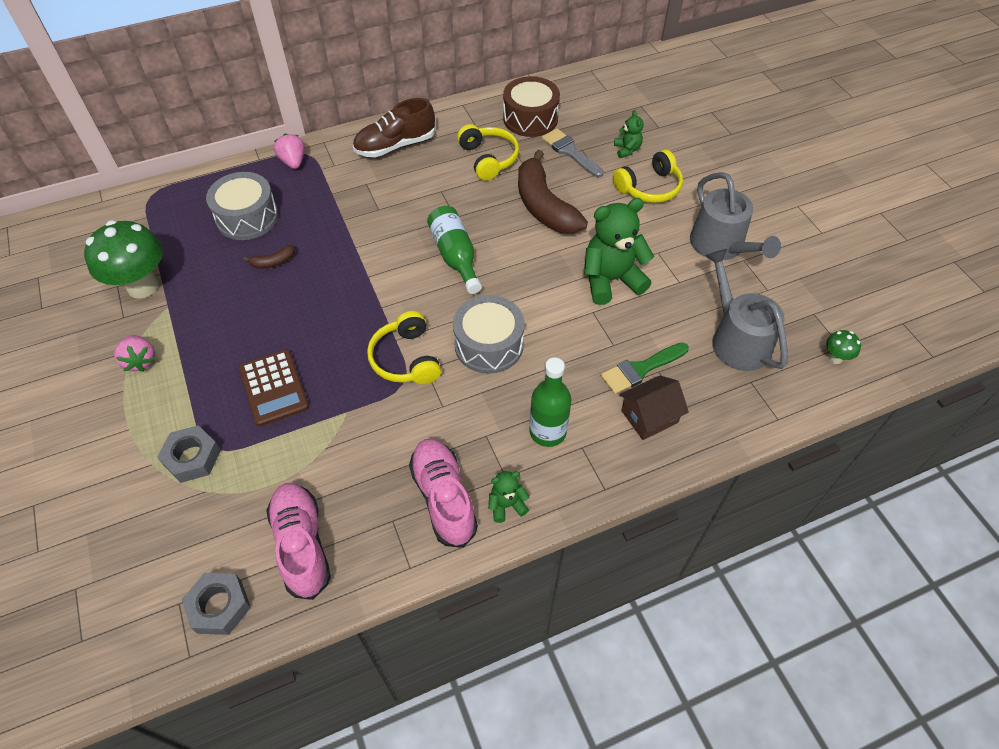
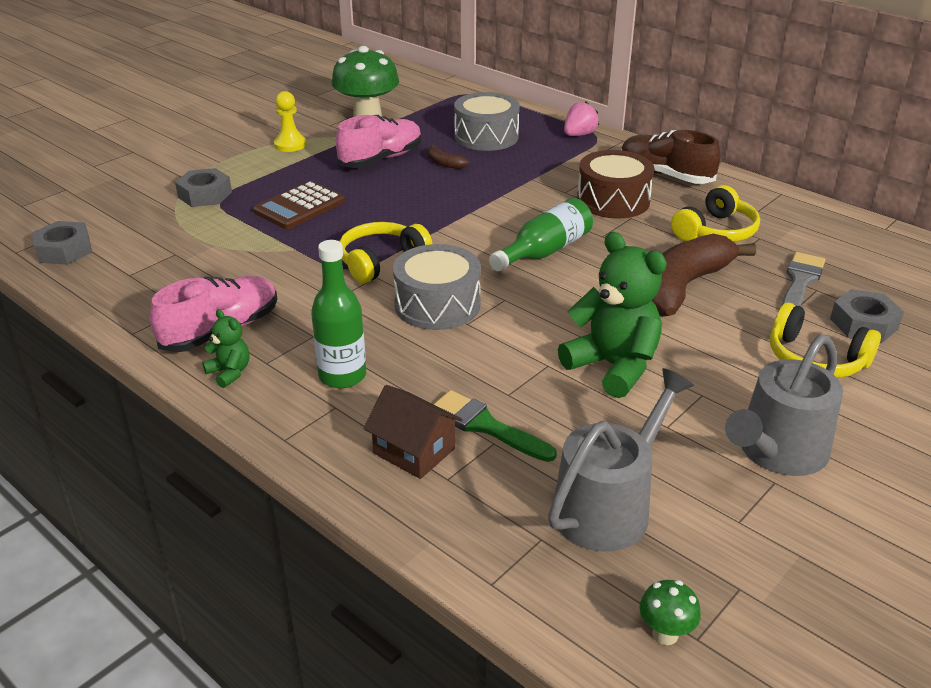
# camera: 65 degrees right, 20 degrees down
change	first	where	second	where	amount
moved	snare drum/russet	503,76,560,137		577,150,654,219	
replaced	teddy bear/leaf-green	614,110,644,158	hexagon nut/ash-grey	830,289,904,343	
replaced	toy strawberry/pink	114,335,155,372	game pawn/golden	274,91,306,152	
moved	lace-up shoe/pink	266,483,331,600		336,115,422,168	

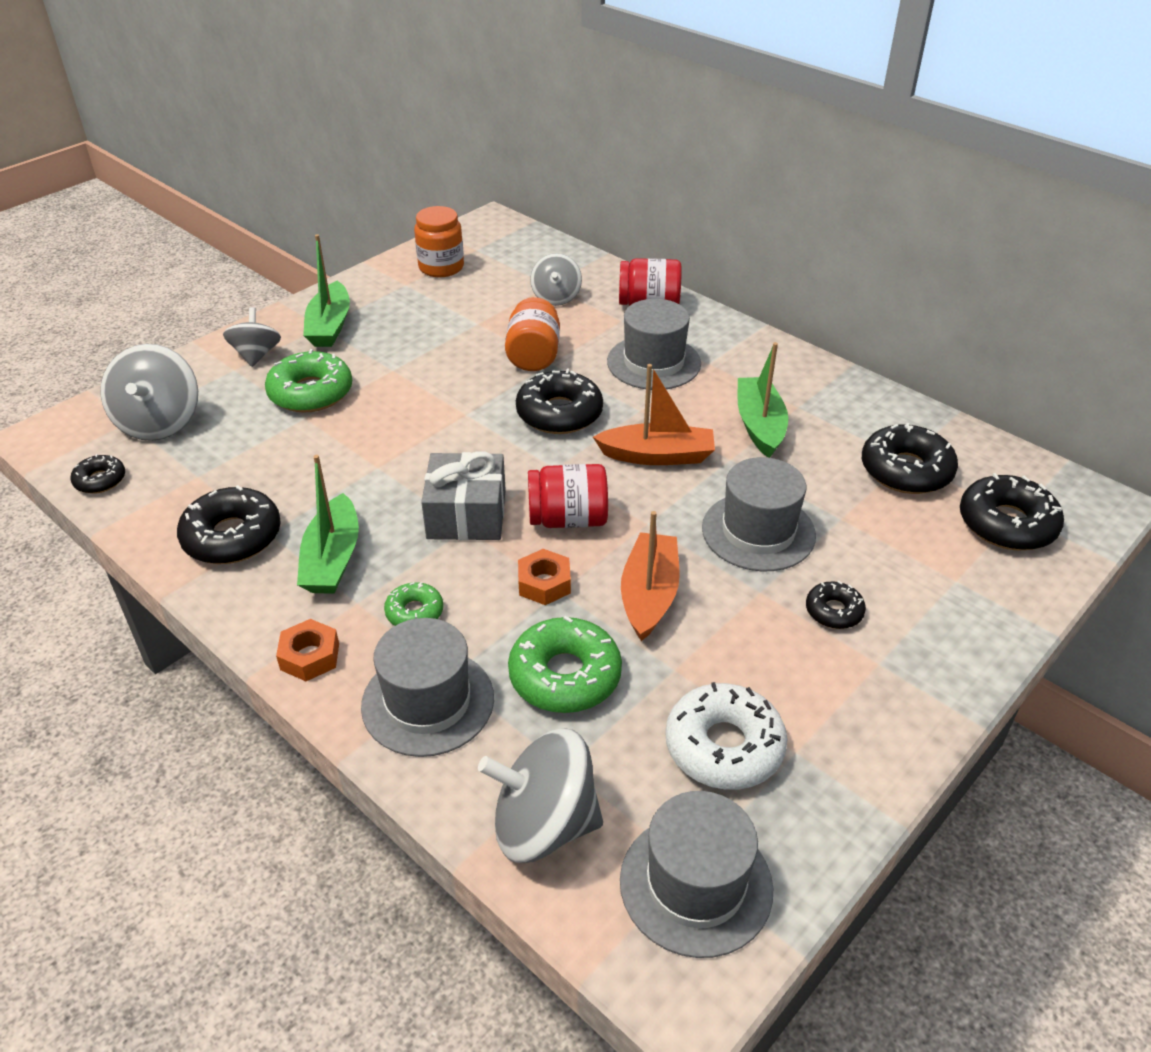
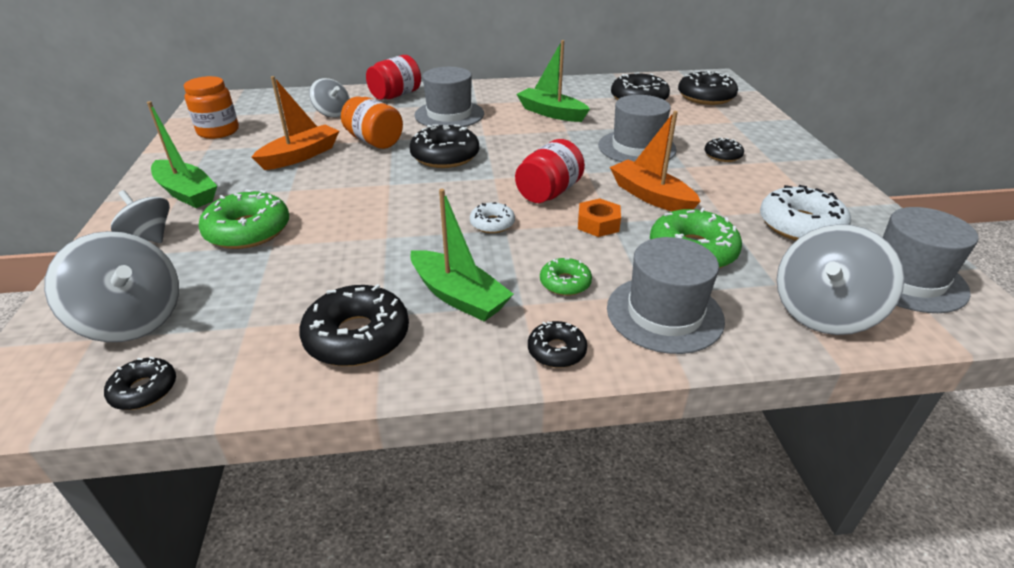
# camera: 50 degrees left, 5 degrees down
change	first	where	second	where	amount
moved	sailboat/bright orange	593,364,715,465		252,76,339,170	
replaced	gift/ash-grey	421,451,506,540	glazed donut/snow-white	470,202,515,233	
replaced	hexagon nut/bright orange	276,619,339,681	glazed donut/ebony	528,321,587,368	

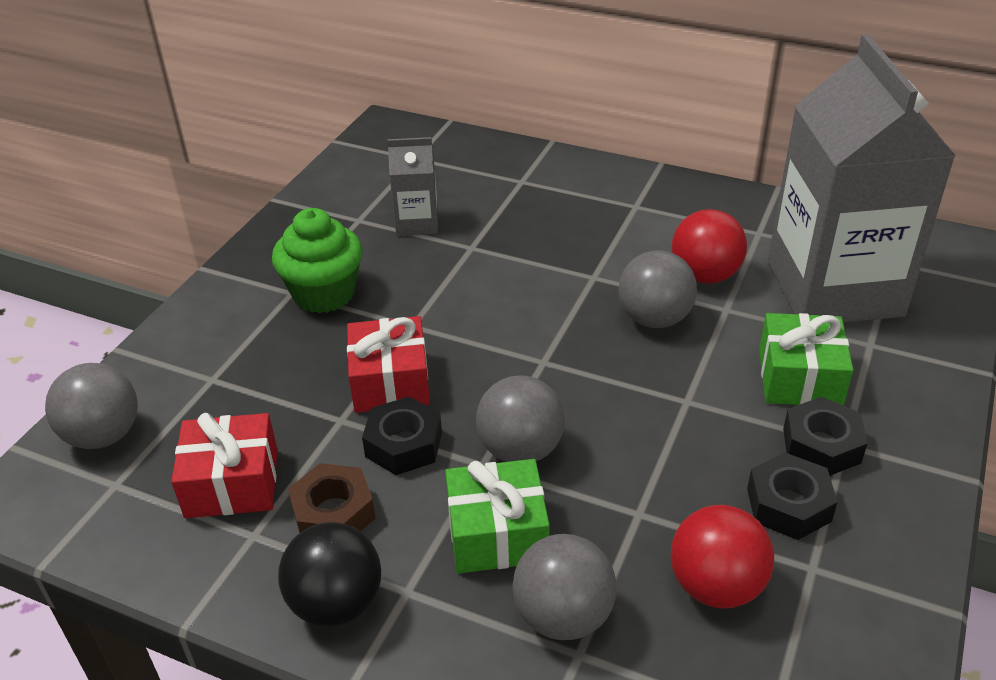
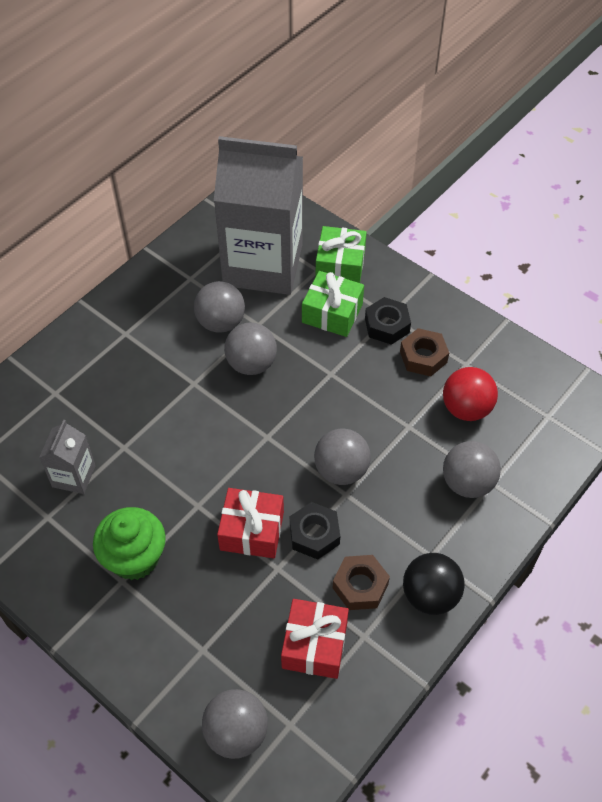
# camera: 75 degrees left, 15 degrees up
change	first	where	second	where	amount
recoloured	play ball/crimson	672,209,747,284	play ball/ash-grey	194,281,245,333	
recoloured	hexagon nut/ebony	747,452,838,540	hexagon nut/russet	400,328,449,376	
moved	gift/leaf-green	445,459,550,573		315,226,367,283	

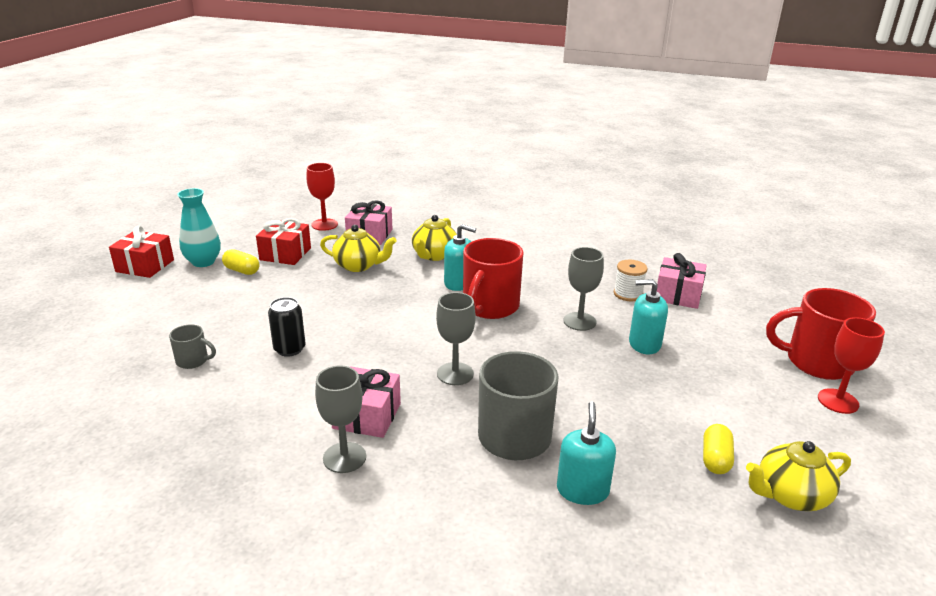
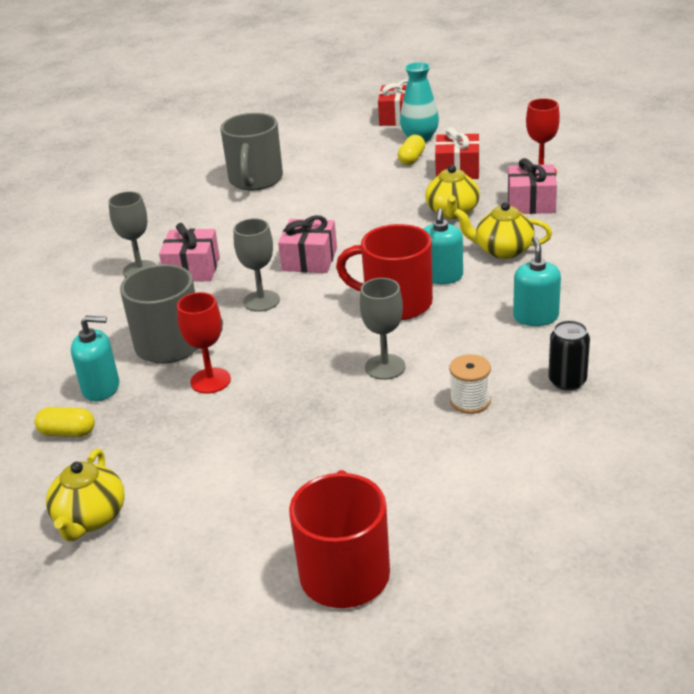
# camera: 85 degrees right, 5 degrees up
change	first	where	second	where	amount
moved	gift/pink	657,253,707,309		278,215,337,273	
moved	soap pump/aqua	629,279,668,354		513,237,561,326	
moved	tin/ebony	268,297,305,357		548,320,590,391	
moved	wine glass/crimson	818,317,885,414		177,292,231,394	
resized	mug/ash-grey	169,324,216,369		220,113,283,191	x2.09
moved	capsule/golden	703,424,734,474		35,407,95,437	
turned	tea pot/golden	746,441,851,511		46,449,125,541	150 degrees counterclockwise

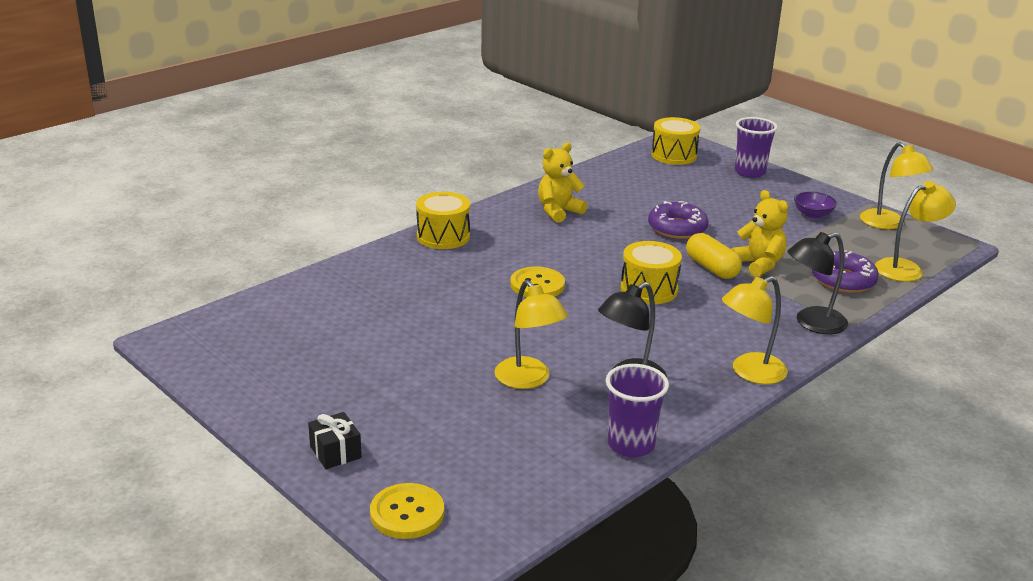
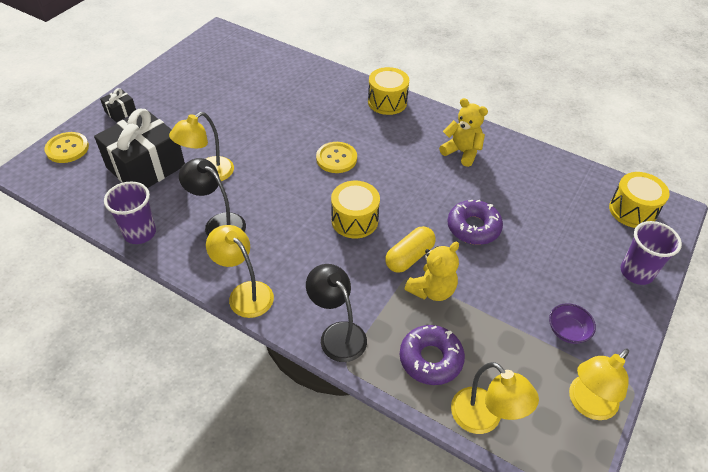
# camera: 75 degrees right, 20 degrees up
change	first	where	second	where	amount
added			gift/ebony	94,109,185,188	

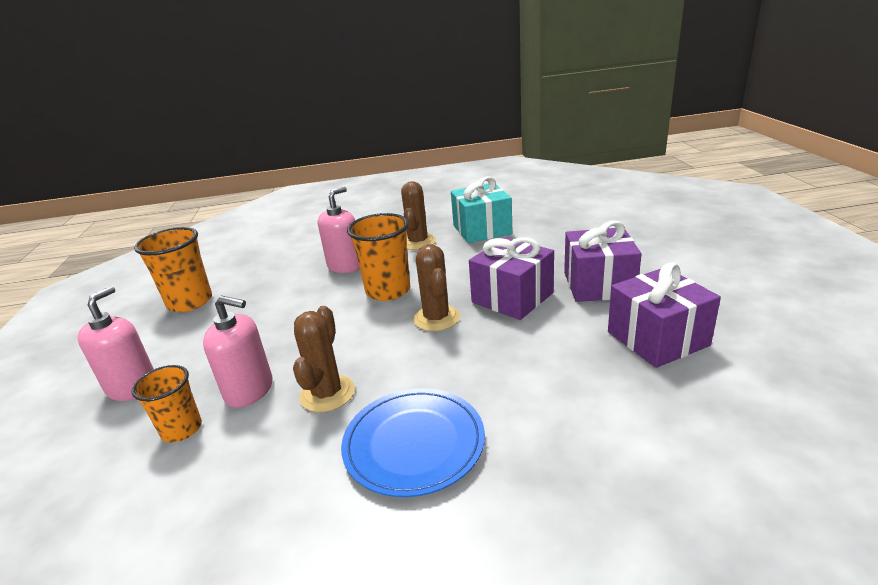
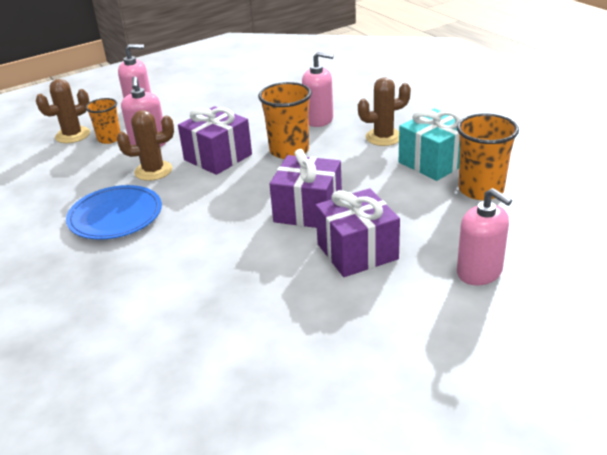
# camera: 65 degrees right, 5 degrees up
change	first	where	second	where	amount
moved	tumbler/bright orange	134,227,212,312		457,114,519,200	
moved	prickly plant/russet	413,244,460,331		36,79,90,143	
moved	gift/violet	608,262,721,368		178,106,252,175	
added			soap pump/pink	457,188,512,286	

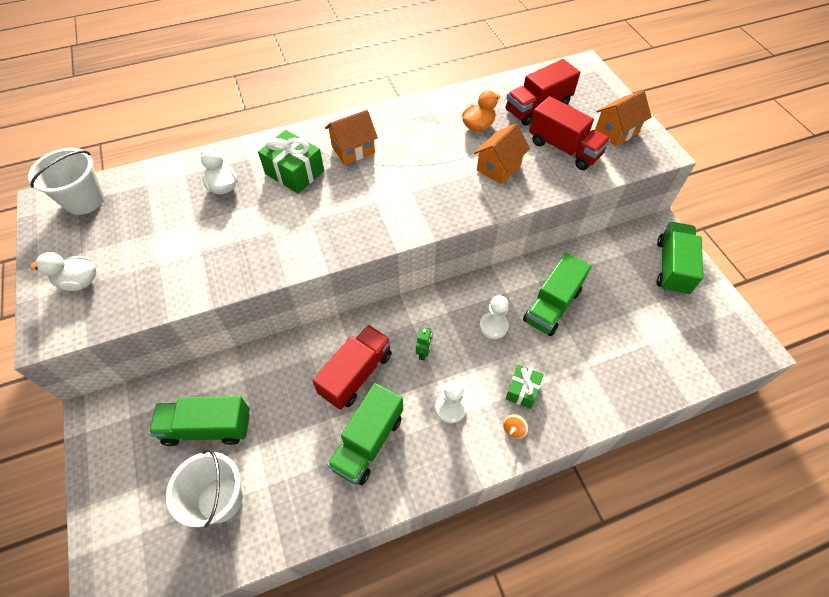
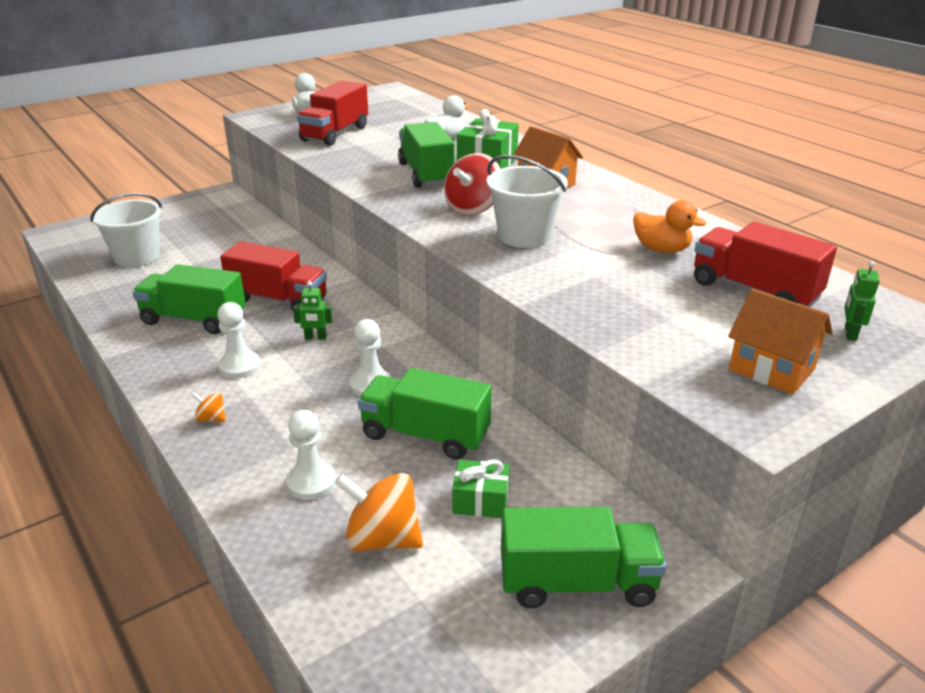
# camera: 75 degrees right, 25 degrees down
change	first	where	second	where	amount
moved	toy truck/crimson	529,96,611,170		297,80,368,146	
removed	toy house/bright orange	474,124,530,184			
moved	pail/snow-white	28,148,104,215		487,155,568,248	
moved	gift/leaf-green	505,365,543,409		452,459,509,518	
moved	toy truck/leaf-green	149,396,250,446		398,122,455,188	
added			spinning top/crimson	444,153,500,215	
added			toy robot/leaf-green	844,261,880,341	
added			game pawn/snow-white	286,410,336,500	
added			spinning top/bright orange	335,473,423,551	

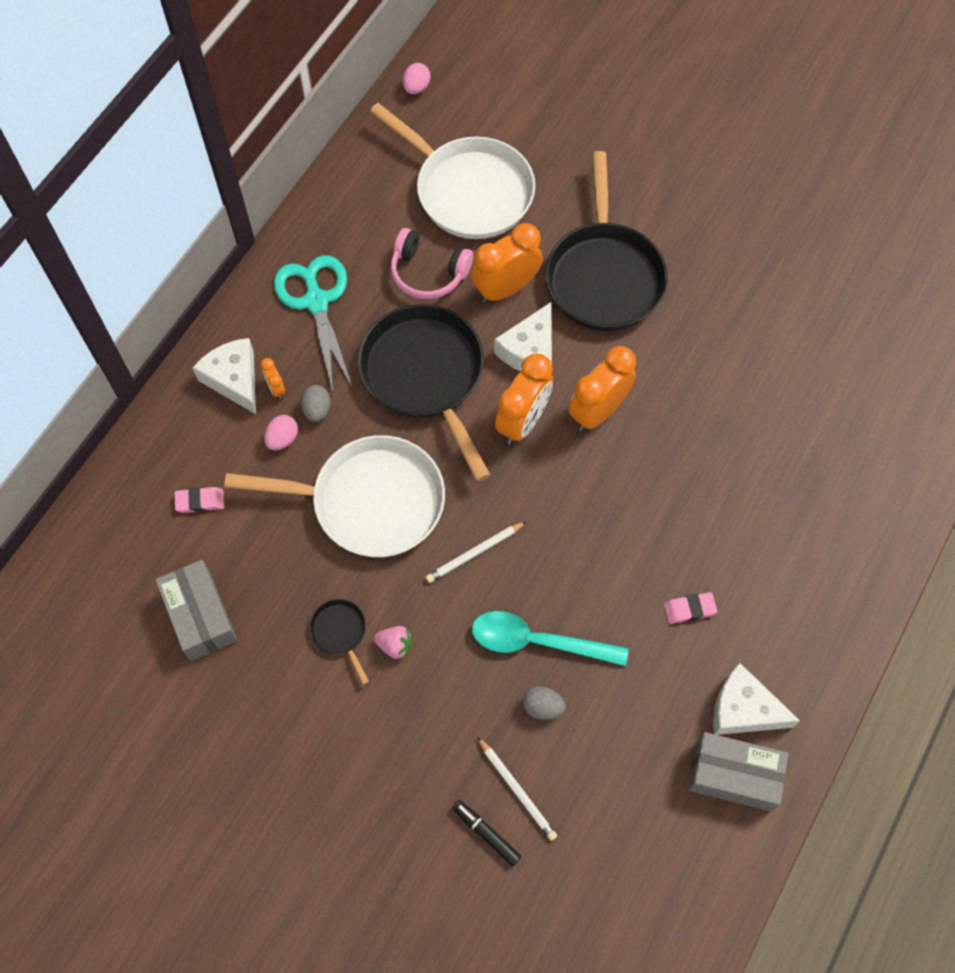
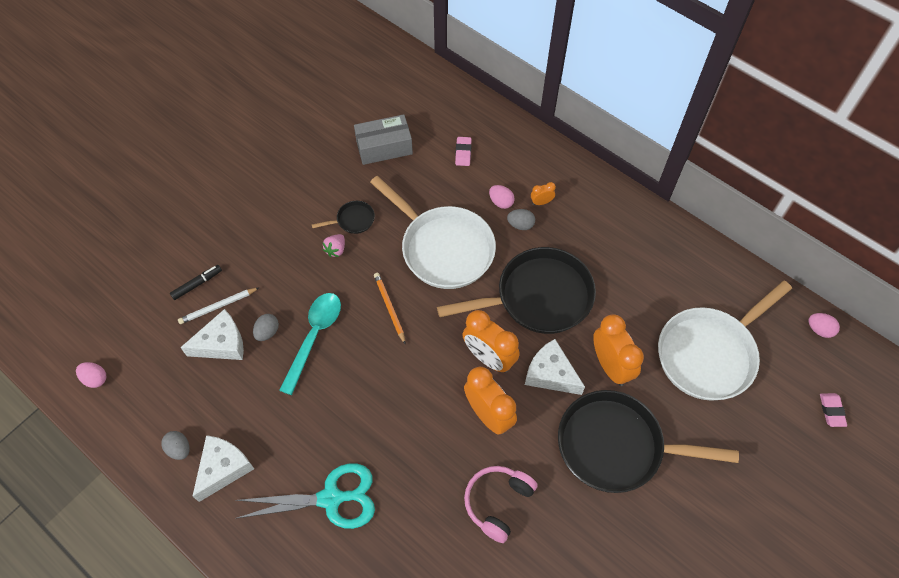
# camera: 100 degrees right, 5 degrees down
change	first	where	second	where	amount
moved	headset/pink	391,228,473,299		464,466,537,543	
moved	pair of scissors/aqua	274,255,353,392		235,463,375,529	
moved	cheese wedge/snow-white	192,338,256,414		180,309,244,360	
turned	skillet/snow-white	224,435,445,557		370,176,496,289	60 degrees counterclockwise
recoloured	lead pencil/snow-white	426,521,527,583	lead pencil/bright orange	374,273,406,345	
moved	pencil eraser/pink	664,592,717,624		820,393,847,427	
replaced	package/ash-grey	688,732,788,811	egg shape/ash-grey	161,431,190,460	
added			egg shape/pink	76,362,106,388	

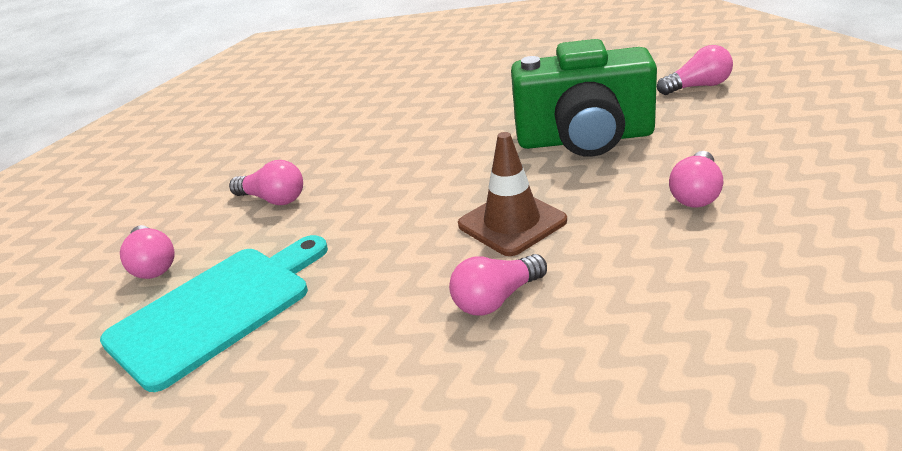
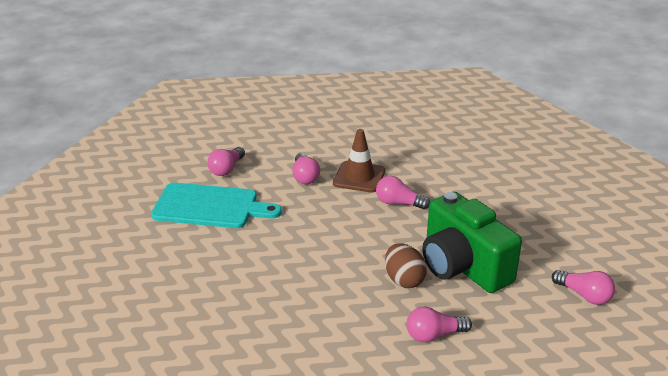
# camera: 50 degrees right, 0 degrees up
change	first	where	second	where	amount
moved	road cone/russet	458,132,567,256		333,129,385,193	
moved	light bulb/pink	449,254,547,316		376,176,430,210	
added			egg shape/russet	385,243,427,288	

